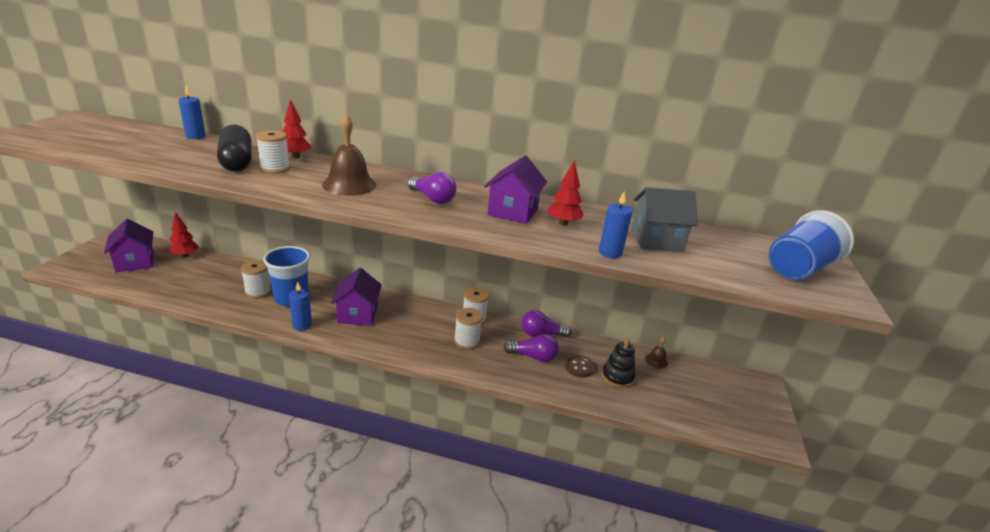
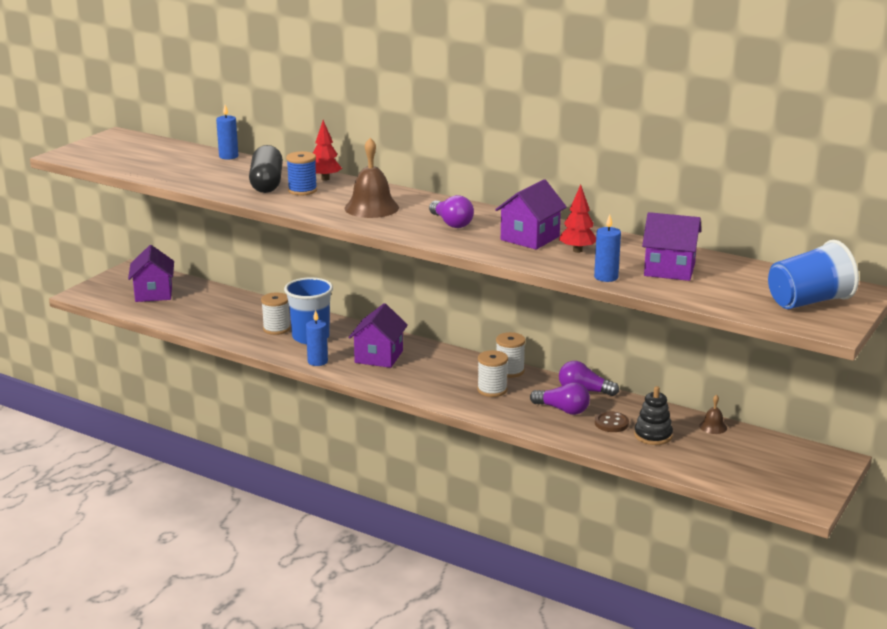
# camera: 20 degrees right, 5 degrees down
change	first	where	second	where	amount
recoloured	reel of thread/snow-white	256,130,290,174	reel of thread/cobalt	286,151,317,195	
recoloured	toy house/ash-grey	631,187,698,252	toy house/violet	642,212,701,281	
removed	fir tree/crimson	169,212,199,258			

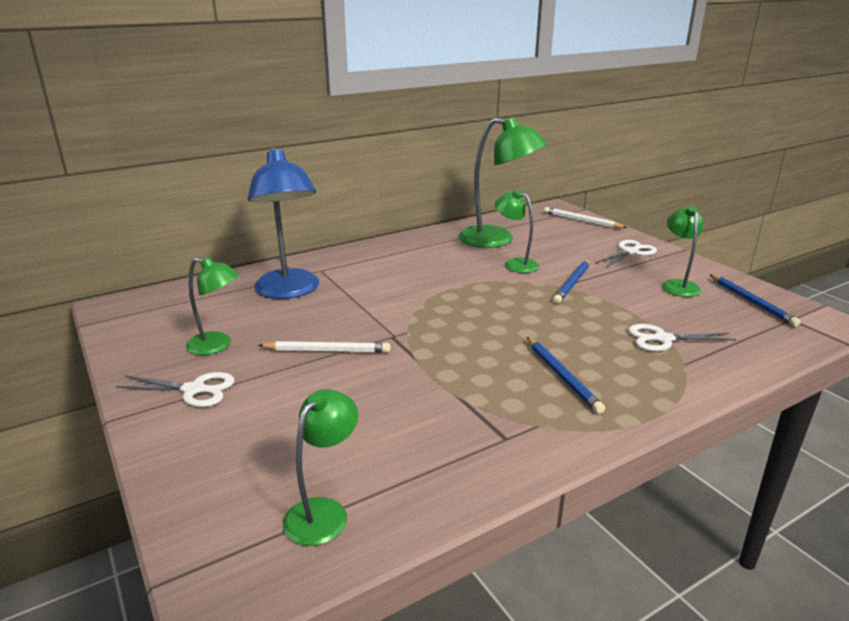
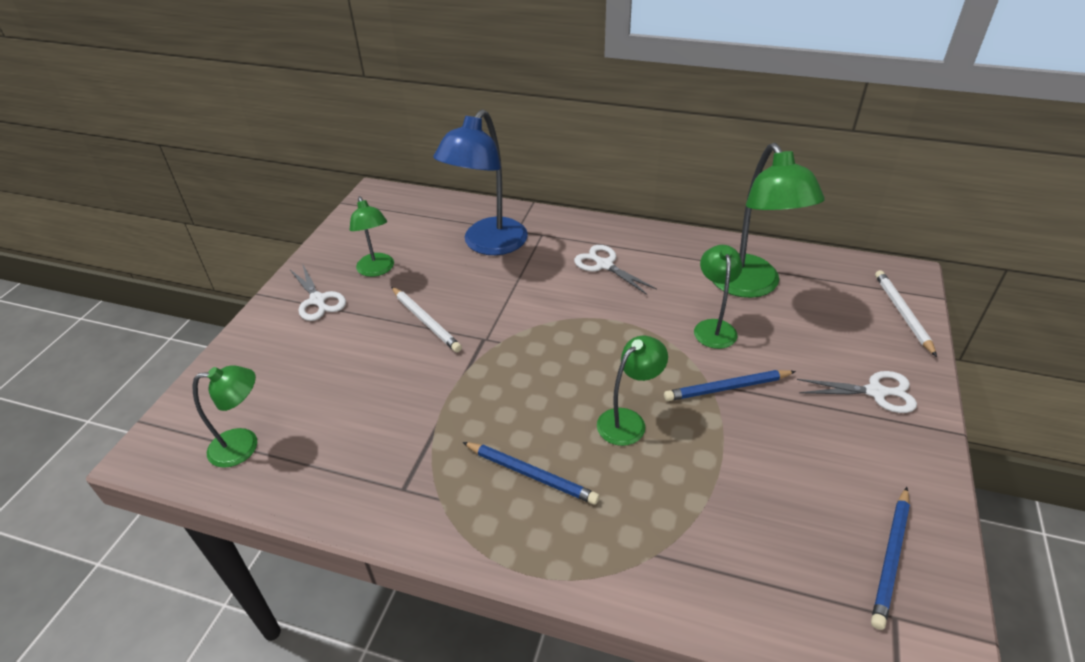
# camera: 50 degrees right, 15 degrees up
change	first	where	second	where	amount
moved	lamp/leaf-green	662,206,703,297		597,336,668,446	
moved	pair of scissors/snow-white	628,324,737,351		574,245,657,295	
turned	lead pencil/cobalt	527,337,605,414		463,442,600,505	90 degrees counterclockwise

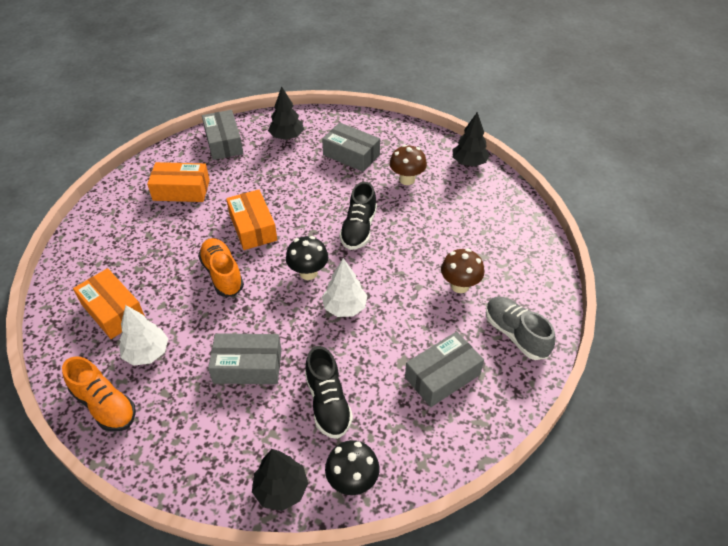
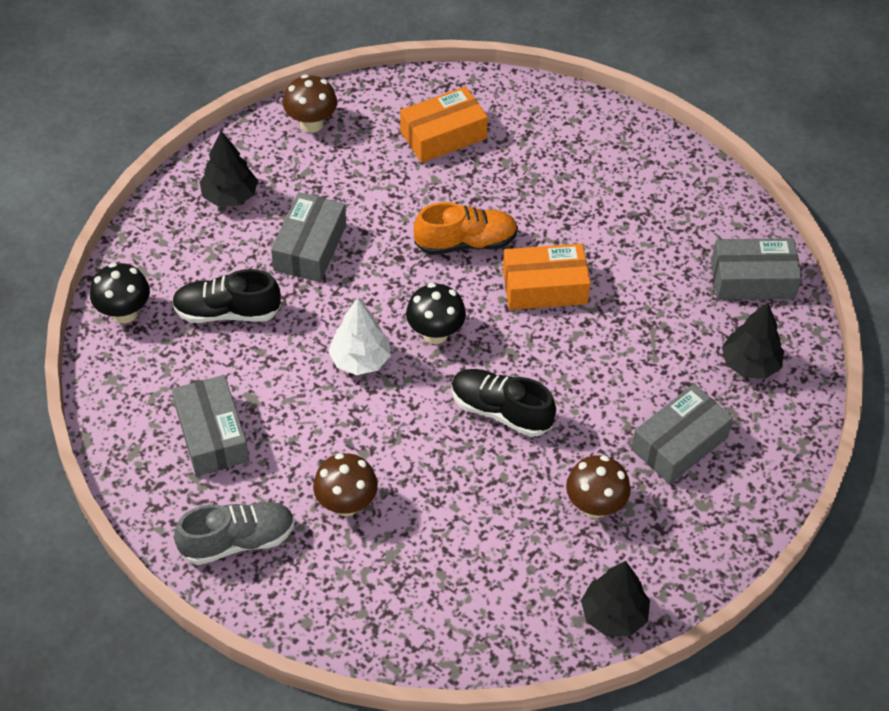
# camera: 105 degrees right, 5 degrees up
change	first	where	second	where	amount
removed	package/bright orange	147,162,210,202			
removed	fir tree/snow-white	119,305,168,366			
replaced	lace-up shoe/bright orange	62,356,136,432	mushroom/russet	283,74,337,133	
moved	fir tree/ebony	252,449,308,511		200,131,258,206	

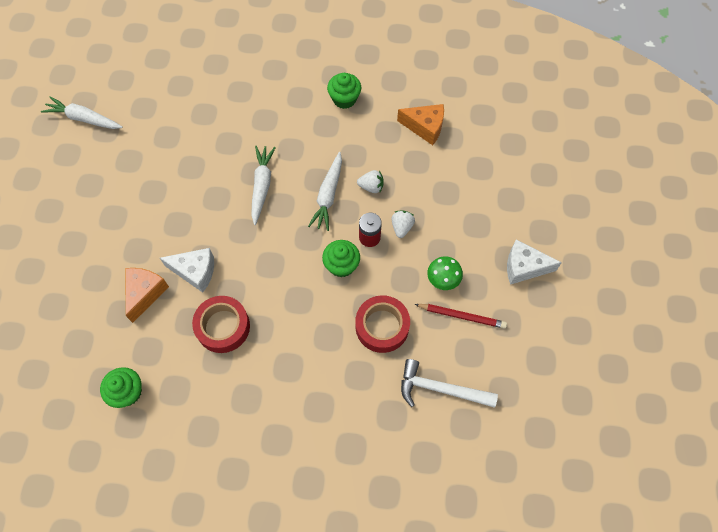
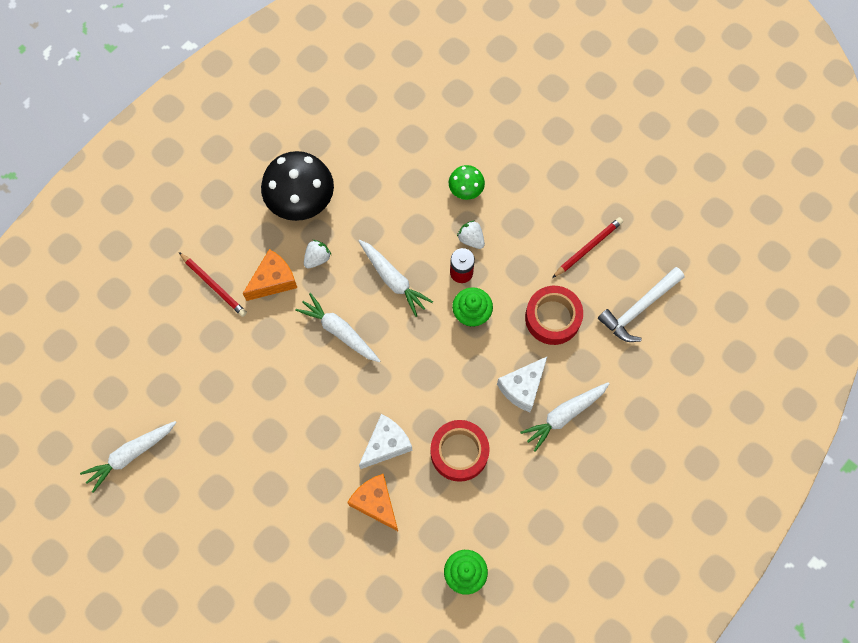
# camera: 55 degrees left, 5 degrees up
change	first	where	second	where	amount
replaced	muffin/leaf-green	327,73,361,109	mushroom/ebony	261,151,334,221	
moved	cheese wedge/bright orange	397,104,444,145		243,249,297,301	
moved	toy strawberry/snow-white	357,170,384,193		304,240,332,268	
moved	cheese wedge/snow-white	507,240,562,285		497,357,547,412	
moved	mushroom/leaf-green	427,256,463,290		449,165,485,200	
added			lead pencil/crimson	179,252,247,317	
added			root vegetable/snow-white	520,382,610,452	

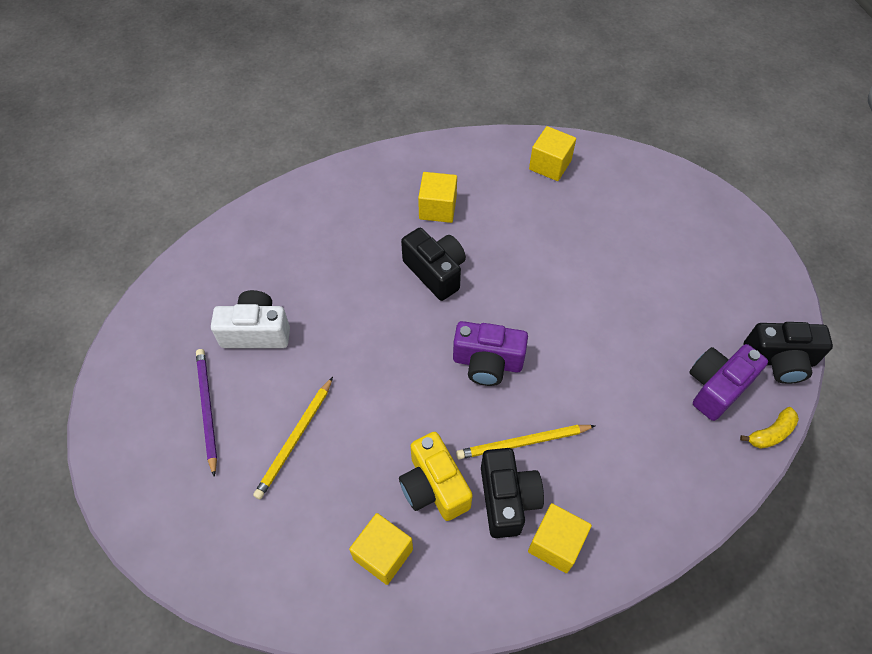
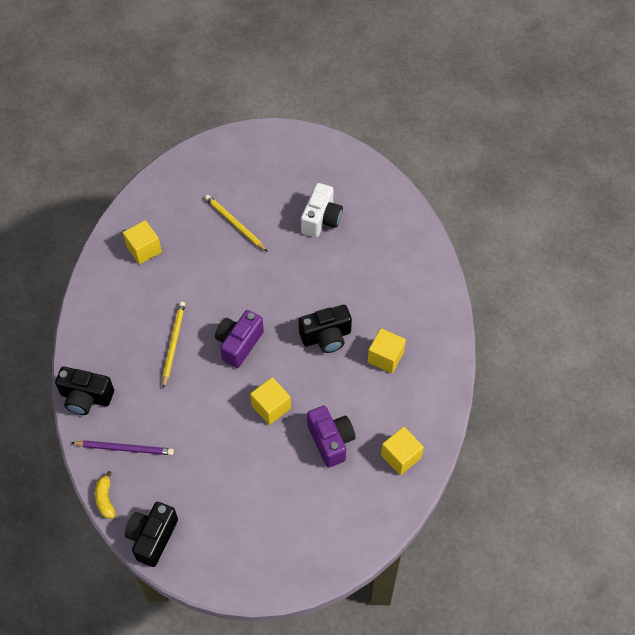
# camera: 110 degrees right, 0 degrees up
change	first	where	second	where	amount
moved	camera/violet	689,344,768,421		307,406,355,468	
moved	lead pencil/violet	196,349,217,477		71,440,174,455	
removed	camera/golden	399,432,473,521			
moved	camera/ebony	481,448,544,538		55,367,114,415	
moved	block/golden	528,503,592,573		250,377,291,425	

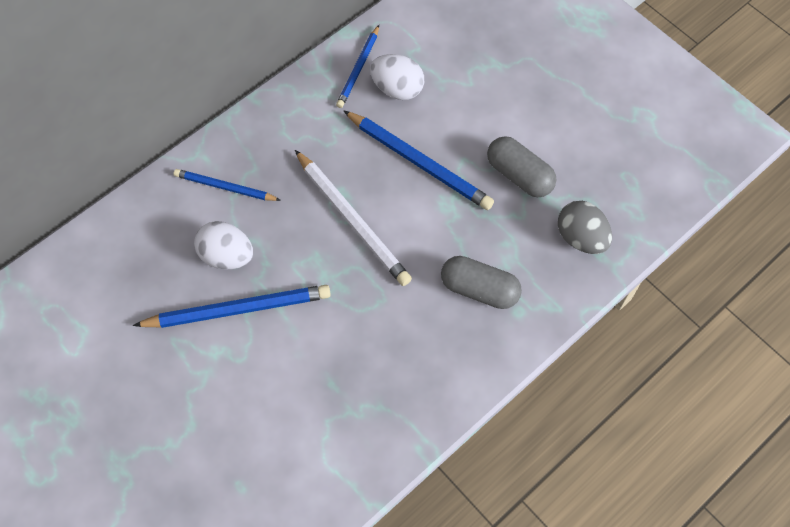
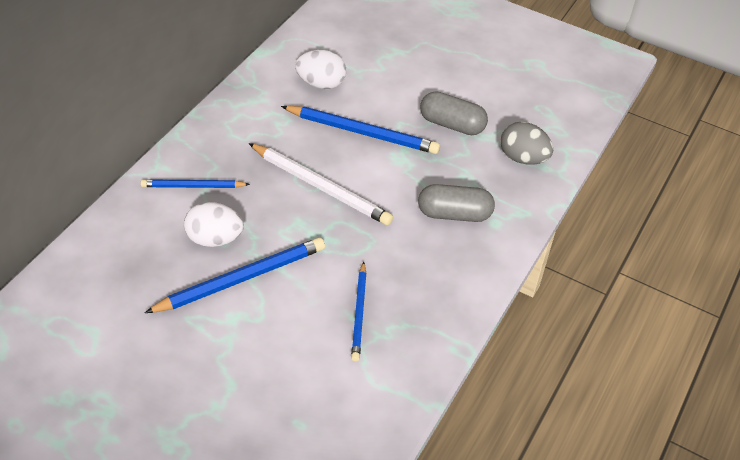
# camera: 20 degrees left, 15 degrees down
change	first	where	second	where	amount
moved	lead pencil/cobalt	336,25,379,108		351,261,367,361	

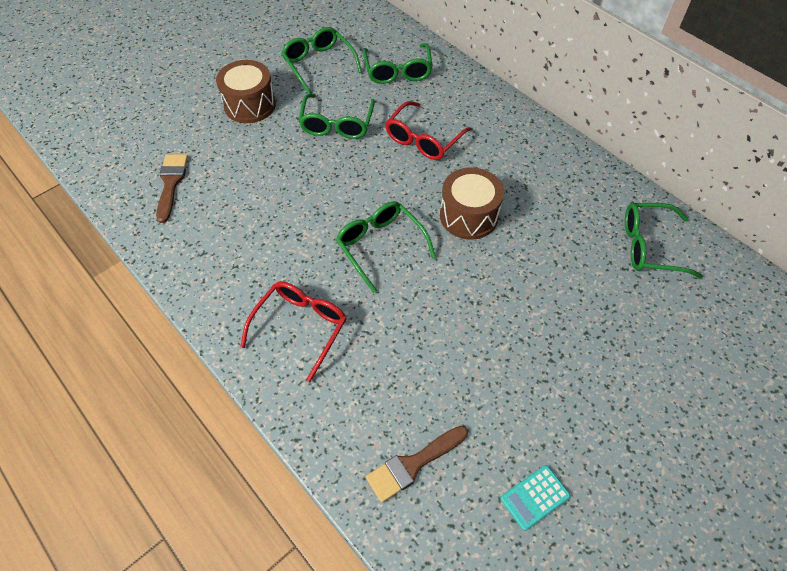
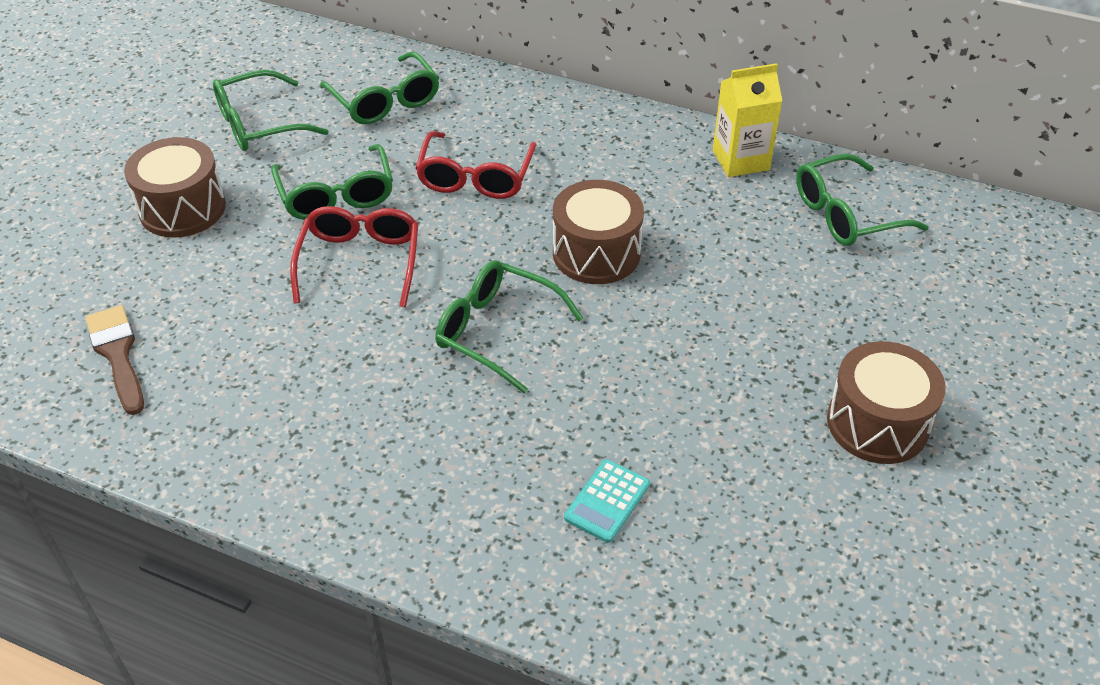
# camera: 25 degrees left, 10 degrees down
change	first	where	second	where	amount
turned	eyeglasses/leaf-green	281,27,362,94		213,70,328,151	60 degrees counterclockwise
moved	eyeglasses/crimson	240,281,347,382		290,206,418,308	
removed	brush/russet	366,426,468,503			
moved	pocket calculator/aqua	501,465,571,531		564,459,650,543	
added			carton/golden	713,63,782,177	
added			snare drum/russet	827,341,946,464	

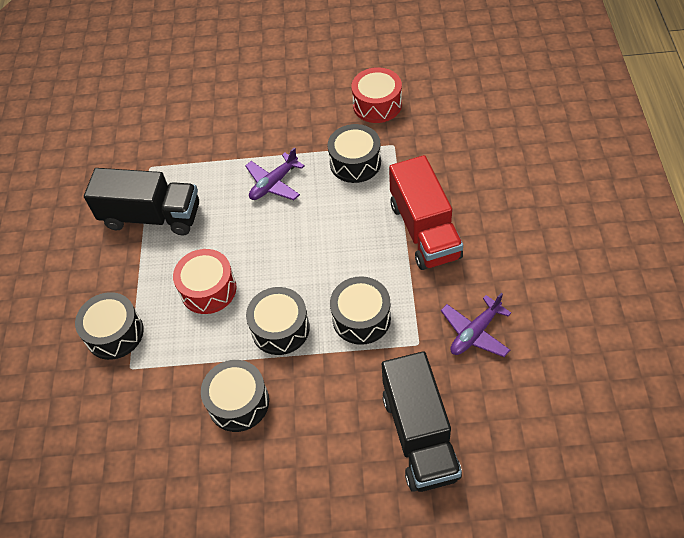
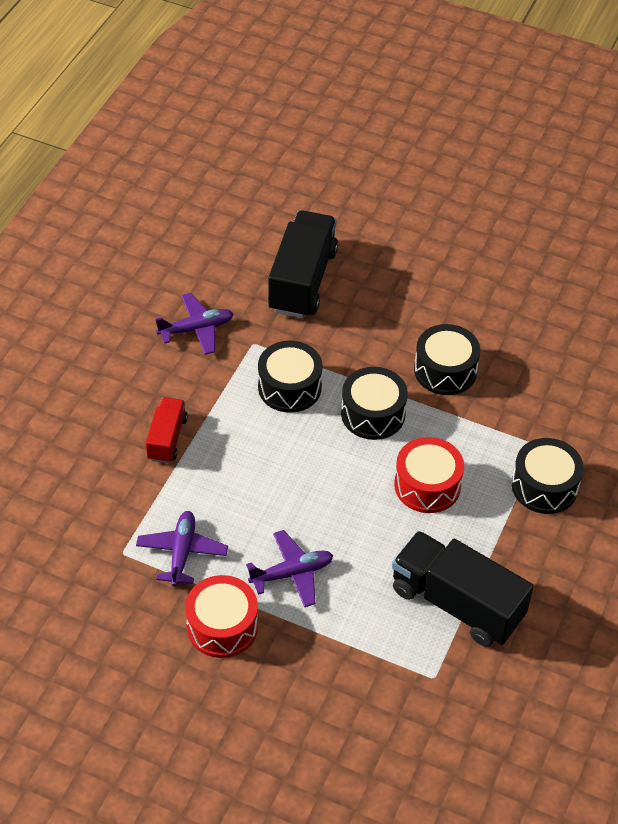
# camera: 160 degrees left, 5 degrees down
change	first	where	second	where	amount
moved	snare drum/crimson	351,67,402,123		185,575,258,658	
replaced	snare drum/ebony	328,124,381,183	toy plane/violet	136,511,228,586	
resized	toy truck/crimson	389,155,463,270		146,397,188,463	x0.55

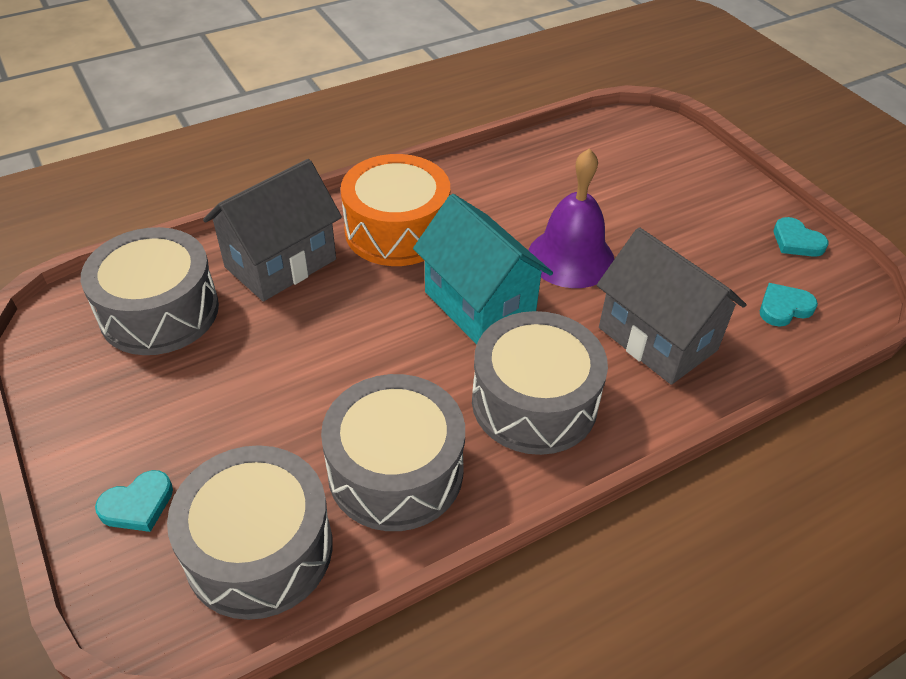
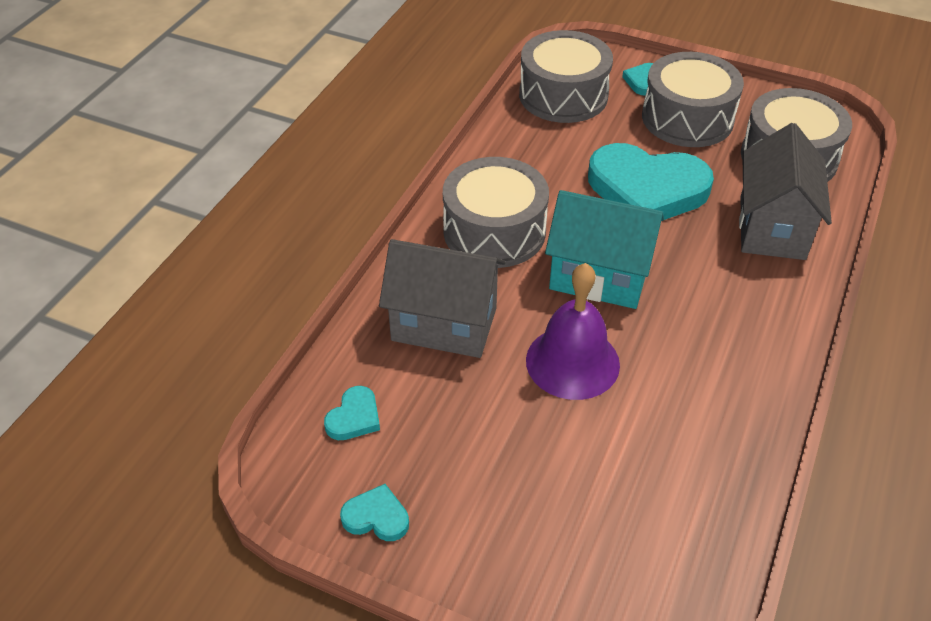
# camera: 145 degrees right, 0 degrees up
change	first	where	second	where	amount
removed	snare drum/bright orange	341,154,450,266			
moved	snare drum/ash-grey	321,374,465,531		642,52,744,147	
added			love heart/aqua	588,143,714,220	

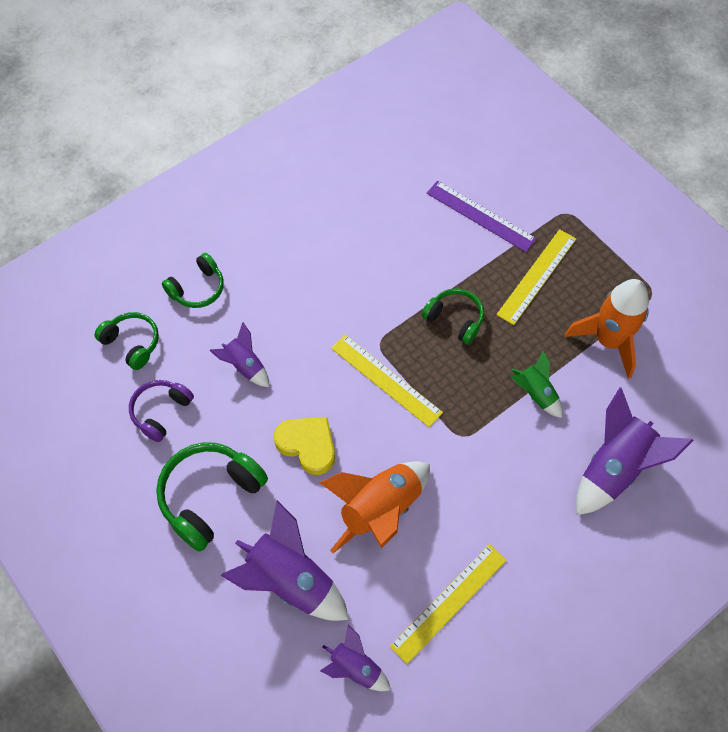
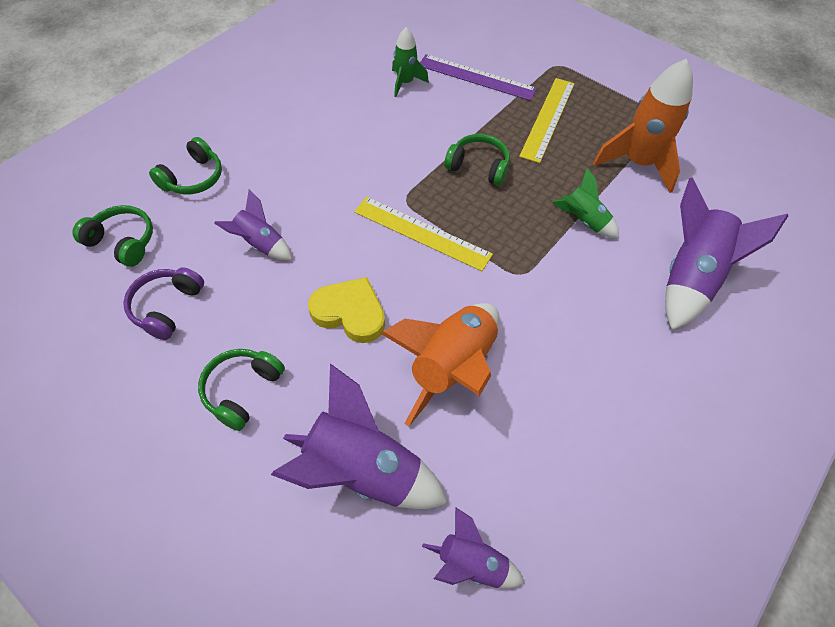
# camera: 15 degrees left, 5 degrees down
change	first	where	second	where	amount
resized	headset/leaf-green	156,442,268,552		198,349,285,431	x0.62
removed	ruler/golden	390,544,507,664			
added			spaceship/leaf-green	392,27,429,97	

